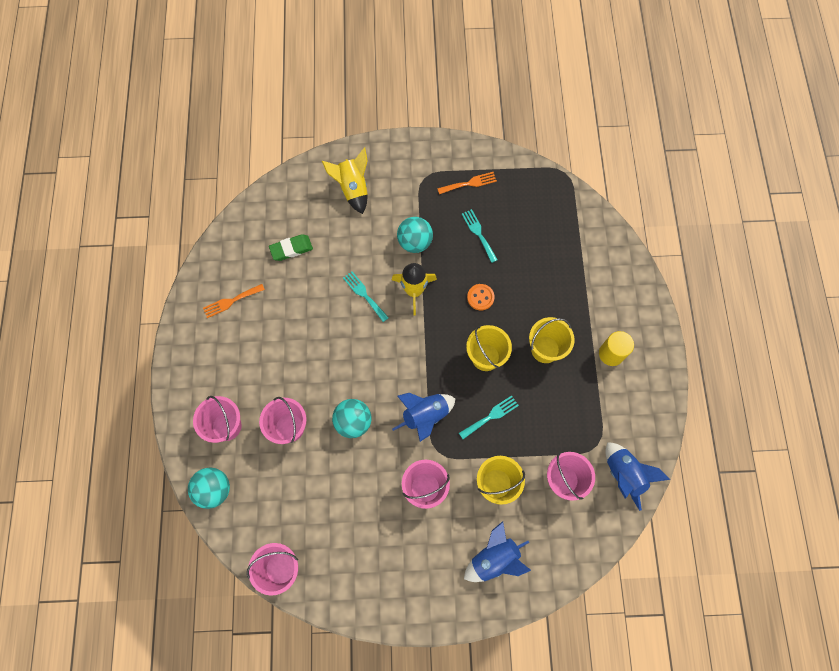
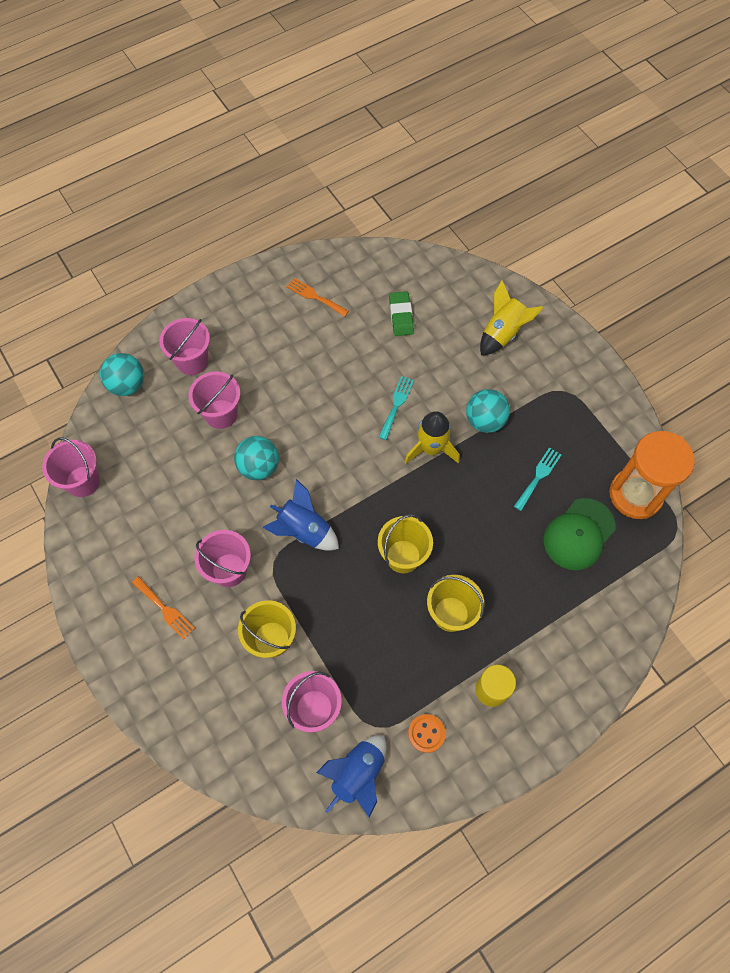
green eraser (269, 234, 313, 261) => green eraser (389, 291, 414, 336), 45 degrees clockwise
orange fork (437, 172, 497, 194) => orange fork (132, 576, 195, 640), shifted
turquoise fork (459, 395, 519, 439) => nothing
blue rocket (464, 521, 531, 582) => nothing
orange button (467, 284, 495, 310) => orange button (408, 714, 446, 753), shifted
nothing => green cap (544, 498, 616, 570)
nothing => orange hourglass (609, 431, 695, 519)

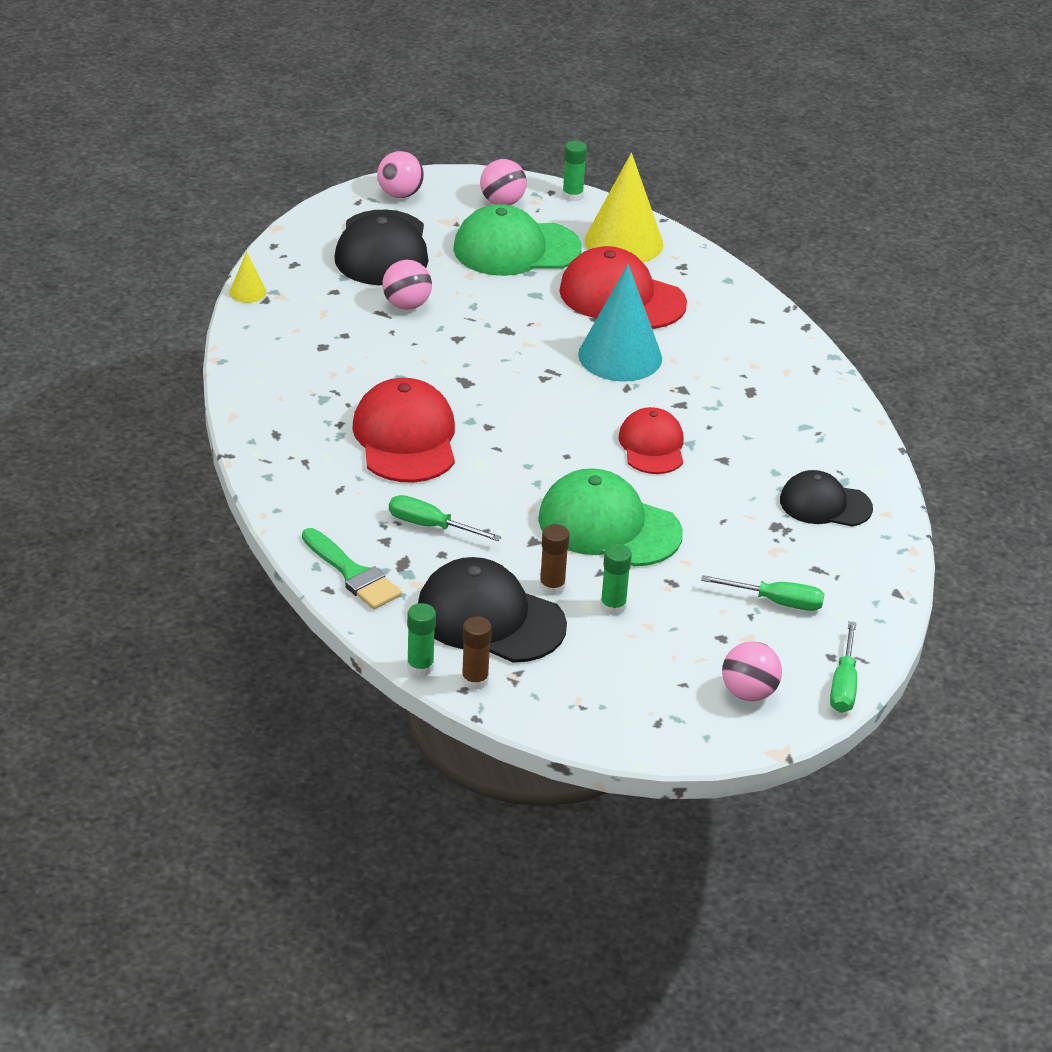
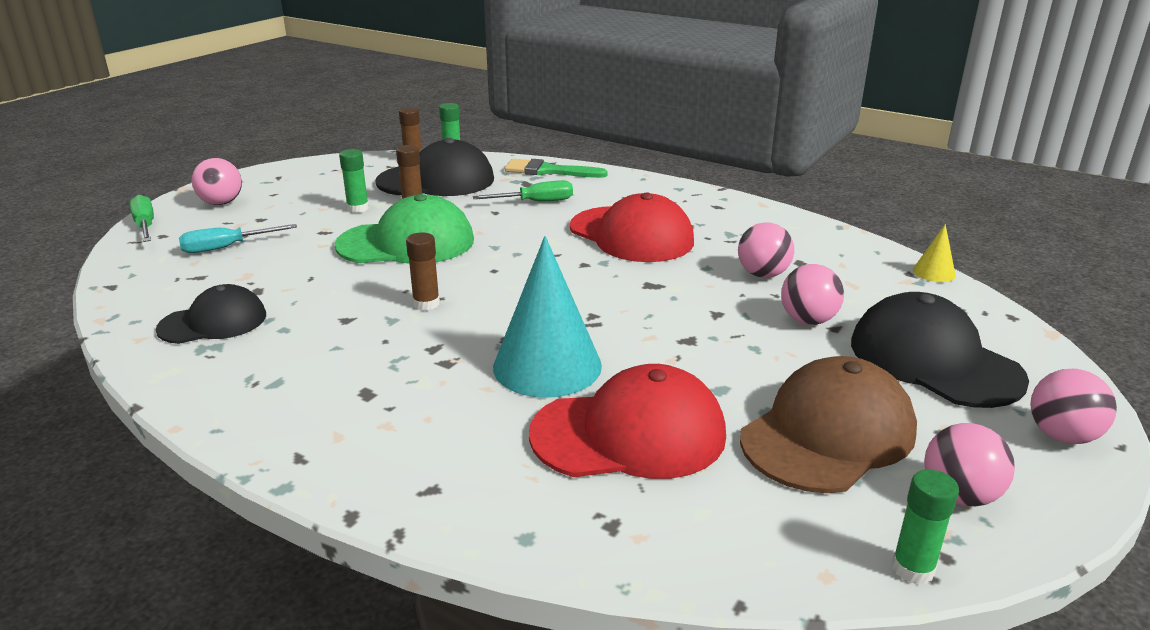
green cap (453, 204, 582, 276) => brown cap (740, 356, 917, 493)
yellow cone (585, 153, 663, 263) => nothing
red cap (619, 407, 684, 474) => brown glue stick (406, 232, 440, 310)
green screwdriver (701, 575, 824, 611) => turquoise screwdriver (179, 224, 297, 253)
nothing => pink ball (738, 222, 794, 278)

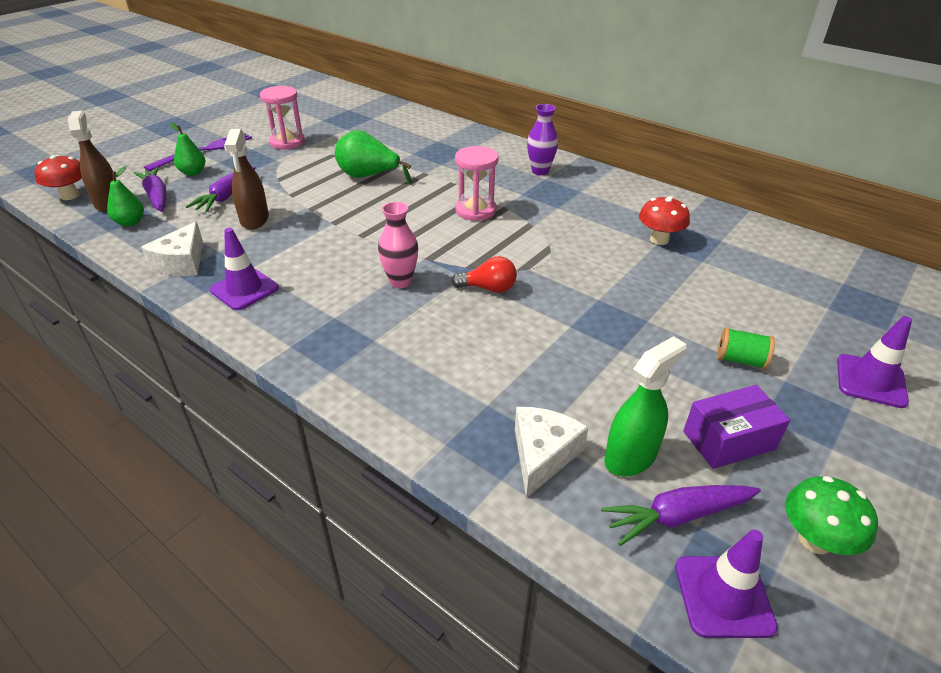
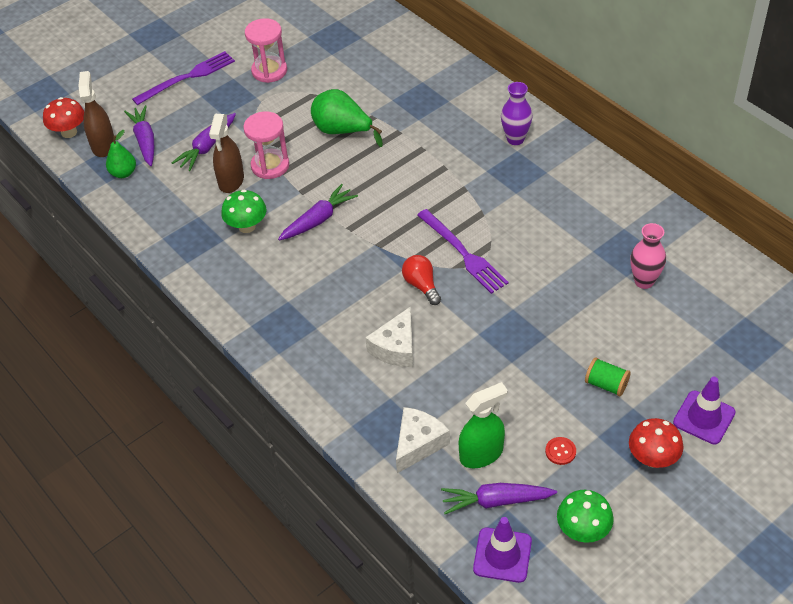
white cheese (141, 221, 203, 276) => white cheese (365, 306, 413, 367), shifted
green pear (169, 122, 205, 176) => nothing
purple traffic cone (210, 228, 279, 310) => nothing
pink vase (378, 202, 418, 288) => pink vase (630, 223, 666, 289), shifted
red light bulb (451, 256, 517, 293) => red light bulb (402, 255, 441, 305), 135 degrees counterclockwise
pink hourglass (455, 146, 499, 221) => pink hourglass (243, 111, 289, 179), shifted
red mushroom (639, 196, 690, 245) => red mushroom (629, 418, 683, 468), shifted
purple box (683, 385, 790, 469) => red button (545, 437, 576, 465)
nothing => green mushroom (221, 190, 266, 233)
nothing => purple carrot (278, 184, 358, 241)
nothing => purple fork (417, 209, 509, 294)

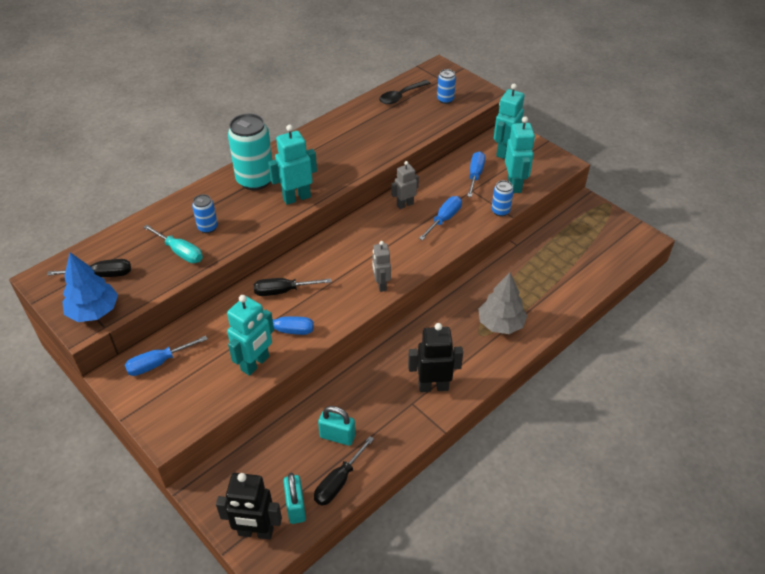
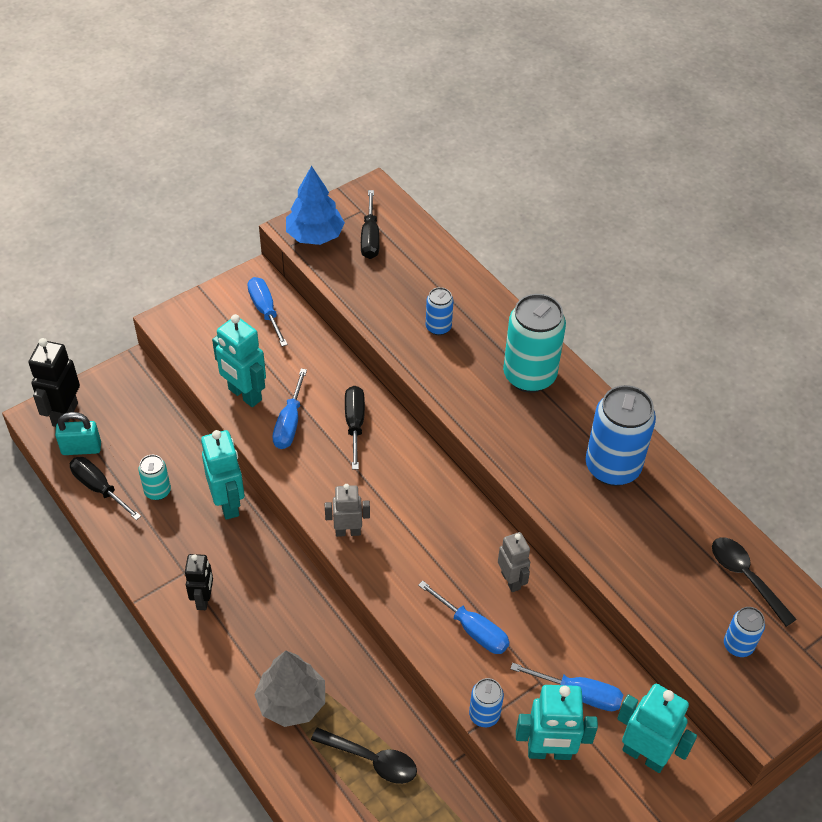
turquoise screwdriver (143, 225, 203, 263) => nothing
turquoise robot (268, 125, 317, 205) => turquoise robot (201, 430, 244, 520), shifted
turquoise padlock (318, 406, 355, 446) => turquoise can (138, 455, 171, 500)
black robot (408, 323, 463, 392) => black robot (185, 554, 213, 610), x0.66
nothing => black spoon (311, 727, 417, 784)
nothing => blue can (586, 385, 656, 486)

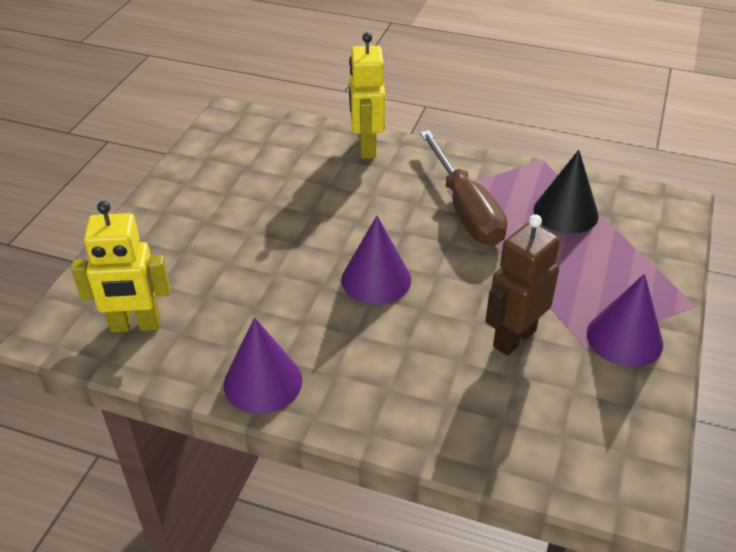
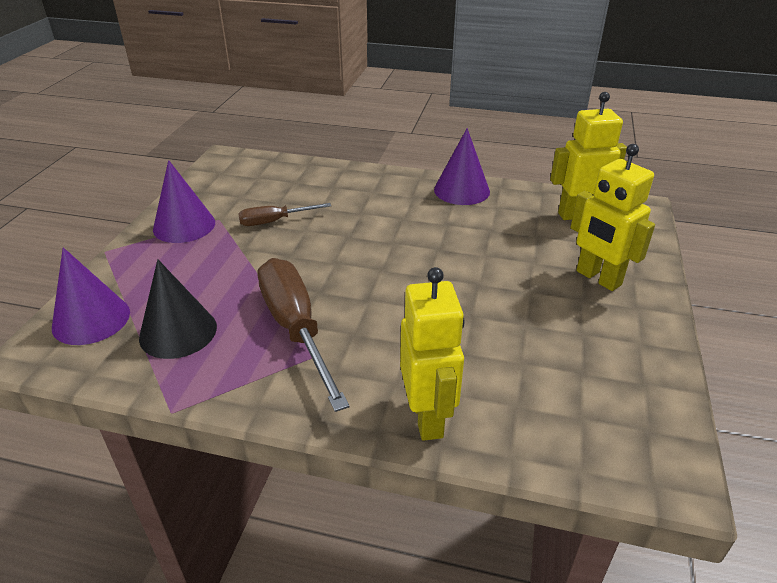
purple cone (341, 216, 411, 305) => purple cone (52, 247, 130, 345), shifted
brown robot (485, 214, 560, 356) => brown screwdriver (239, 203, 331, 226)
nothing => yellow robot (570, 144, 655, 291)

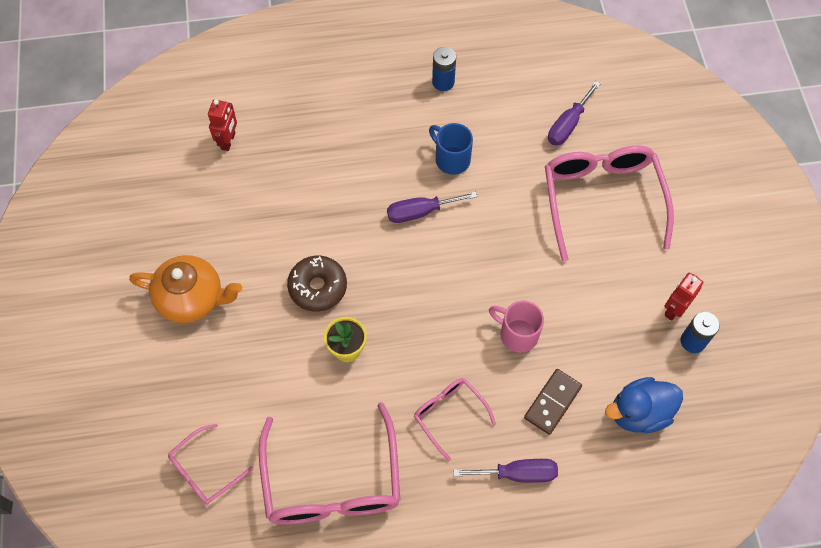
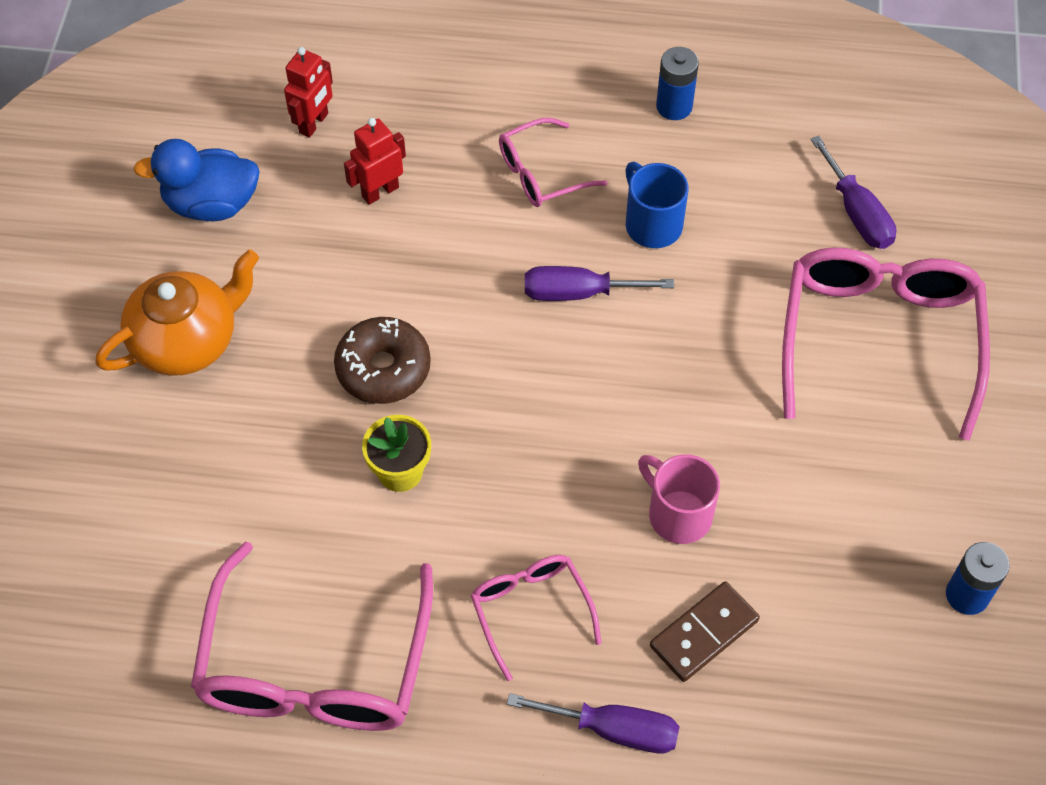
orange teapot (129, 255, 242, 323) => orange teapot (95, 250, 259, 376), 60 degrees counterclockwise
pink glasses (168, 424, 253, 505) => pink glasses (499, 118, 608, 207), shifted
purple screwdriver (548, 81, 601, 146) => purple screwdriver (811, 136, 896, 249), 75 degrees counterclockwise
blue duck (605, 377, 683, 433) => blue duck (133, 139, 260, 221), shifted
red robot (665, 273, 703, 321) => red robot (344, 118, 406, 205), shifted

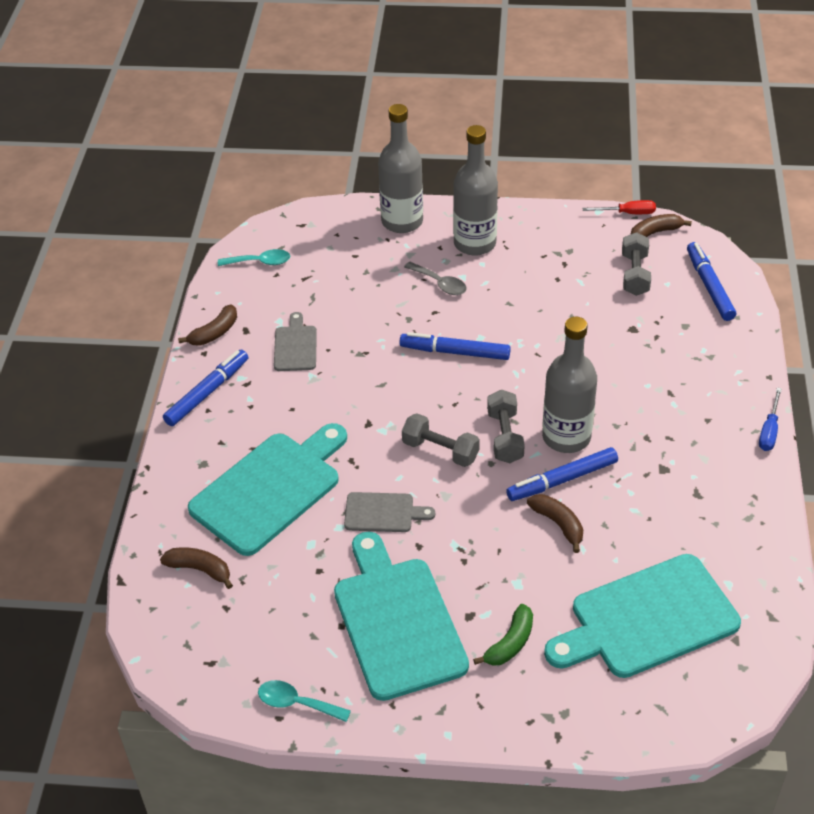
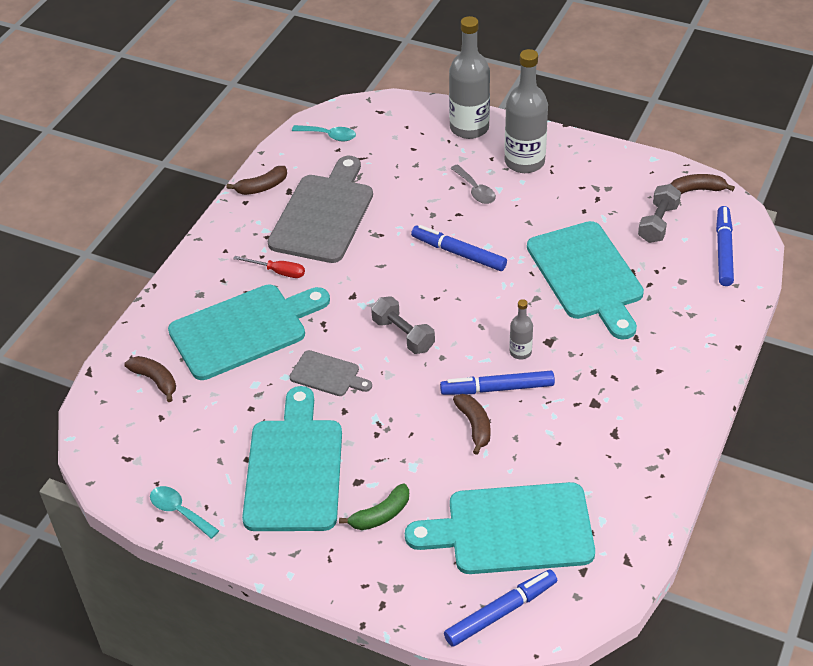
blue marker (163, 350, 248, 426) => blue marker (444, 569, 557, 647), shifted
grey cutting board (274, 312, 317, 371) => grey cutting board (268, 156, 373, 263), x2.04
grey dumbbell (487, 389, 525, 463) => nothing
grey bottle (542, 317, 597, 453) => grey bottle (509, 299, 533, 360), x0.48
red screwdriver (582, 200, 656, 214) => red screwdriver (233, 256, 305, 278), shifted
blue screwdriver (759, 387, 782, 451) => nothing
nothing => turquoise cutting board (527, 221, 644, 340)

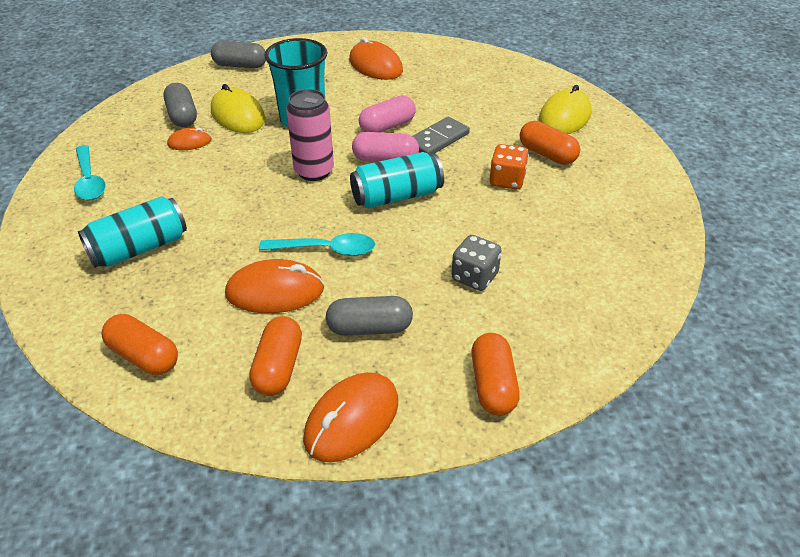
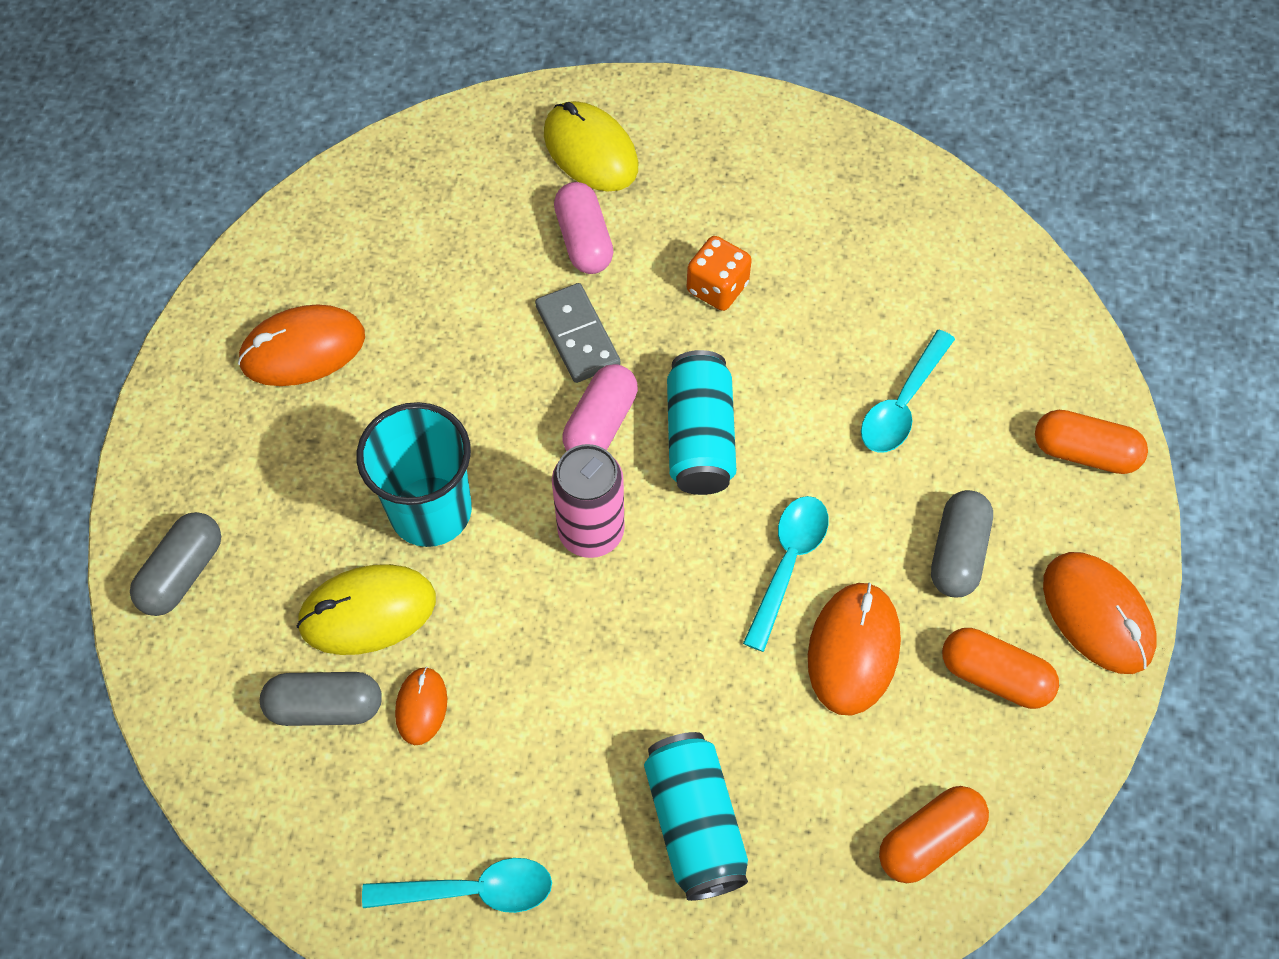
pink capsule (359, 96, 416, 132) => pink capsule (554, 182, 613, 274), shifted
grey dice (451, 235, 502, 291) => turquoise spoon (861, 330, 955, 453)
orange capsule (520, 121, 580, 165) => nothing

